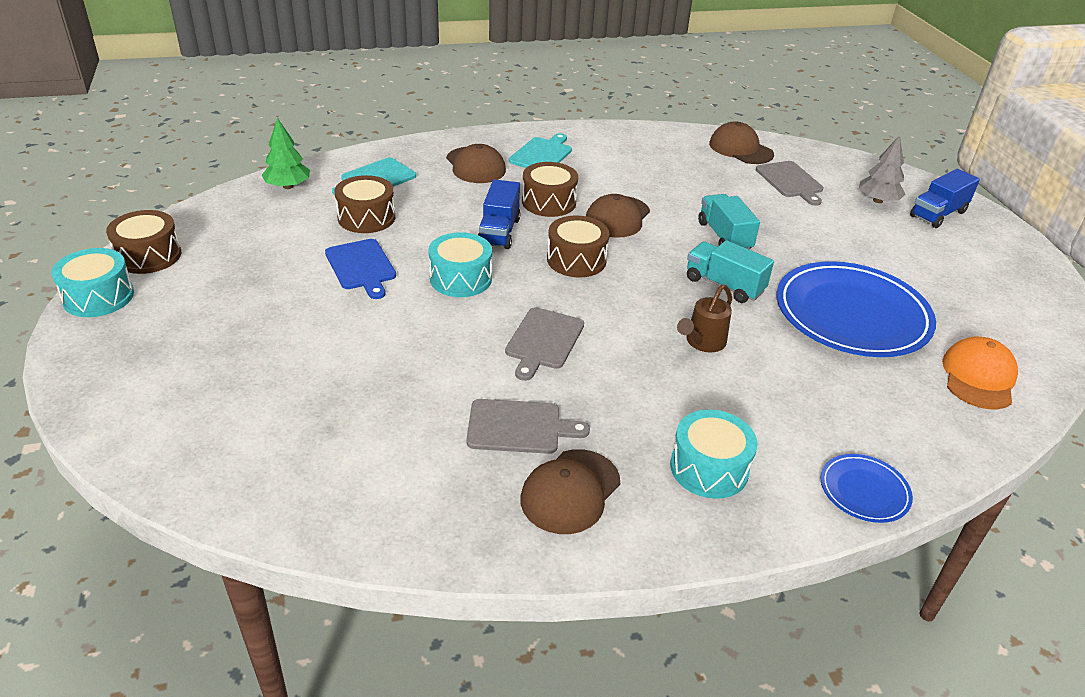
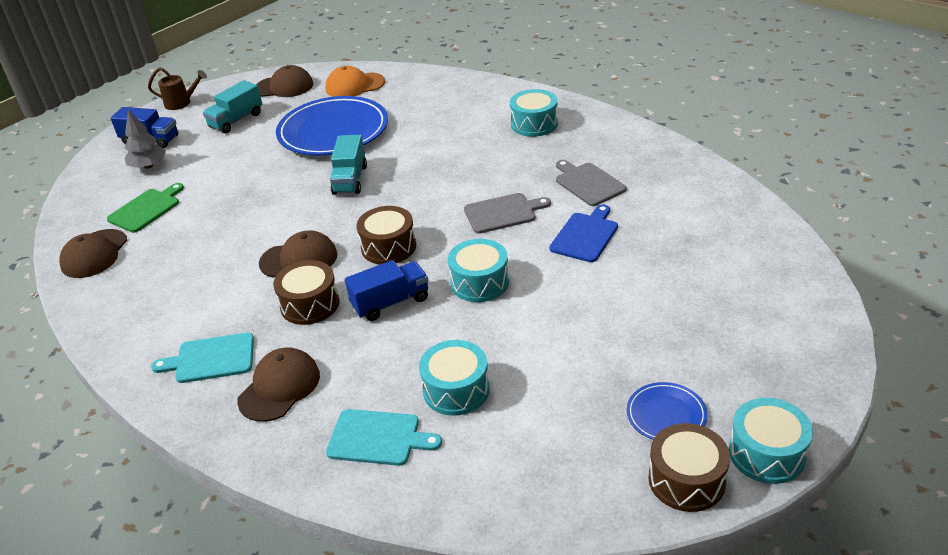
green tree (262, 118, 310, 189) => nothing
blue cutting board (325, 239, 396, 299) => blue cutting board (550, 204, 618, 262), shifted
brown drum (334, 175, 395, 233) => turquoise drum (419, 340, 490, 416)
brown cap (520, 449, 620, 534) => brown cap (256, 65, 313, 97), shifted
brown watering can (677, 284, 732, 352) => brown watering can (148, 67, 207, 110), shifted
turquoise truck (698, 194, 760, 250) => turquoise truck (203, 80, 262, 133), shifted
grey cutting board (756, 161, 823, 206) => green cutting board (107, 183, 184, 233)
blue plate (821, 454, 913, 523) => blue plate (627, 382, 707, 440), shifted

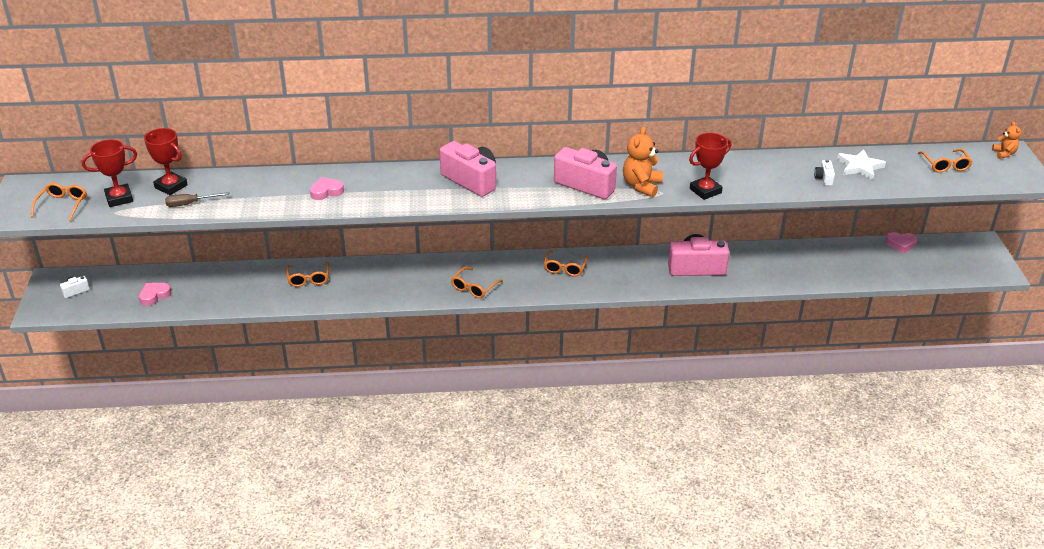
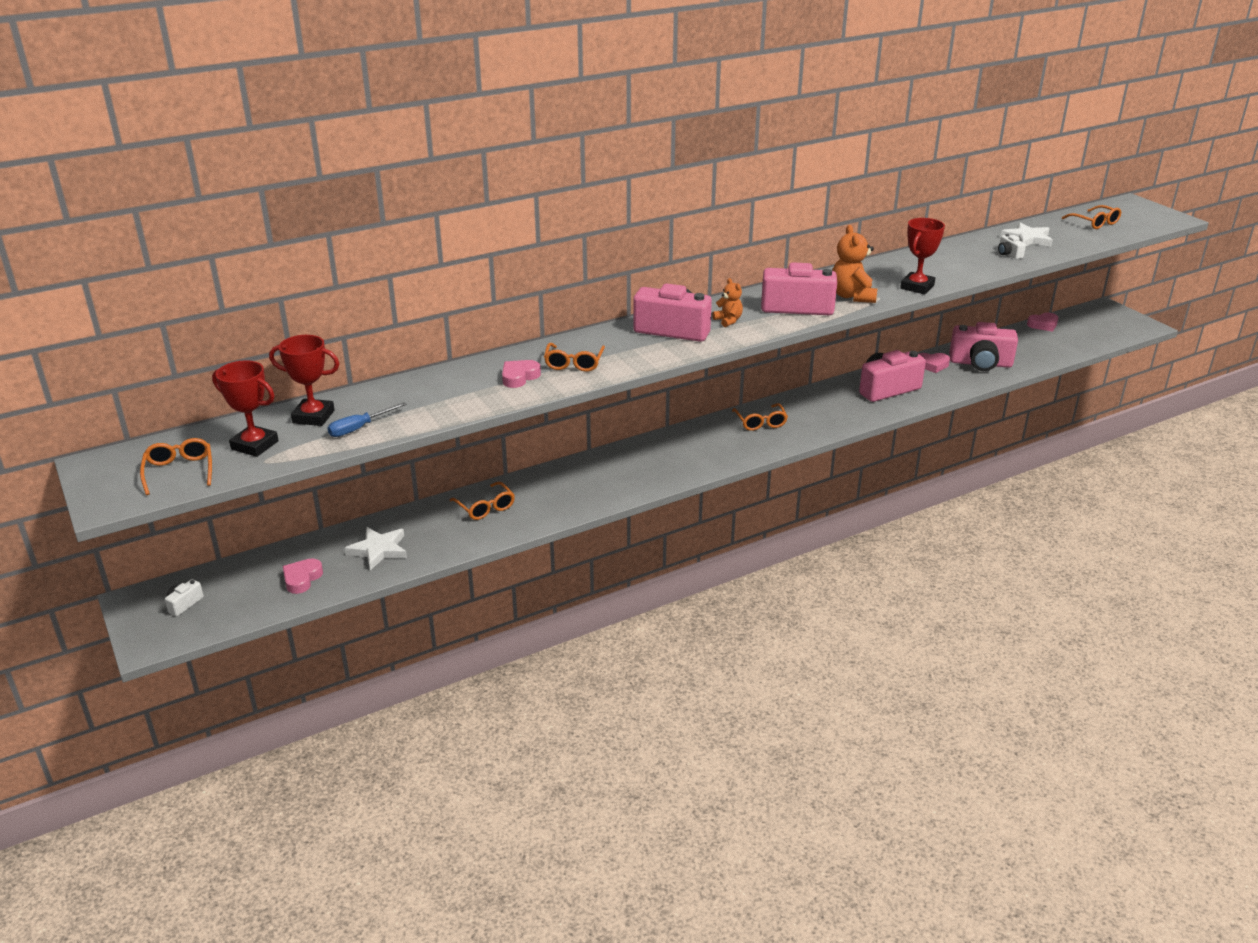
red trophy (82, 139, 137, 207) => red trophy (212, 360, 279, 457), 75 degrees clockwise
brown screwdriver (165, 192, 230, 207) => blue screwdriver (328, 402, 407, 437)
orange glasses (451, 267, 503, 298) => orange glasses (544, 343, 605, 372), shifted
orange teddy bear (992, 121, 1021, 159) => orange teddy bear (712, 278, 743, 327), shifted
nothing => white star (345, 527, 407, 570)
nothing => pink heart (919, 353, 950, 373)
nothing => pink camera (949, 322, 1018, 371)

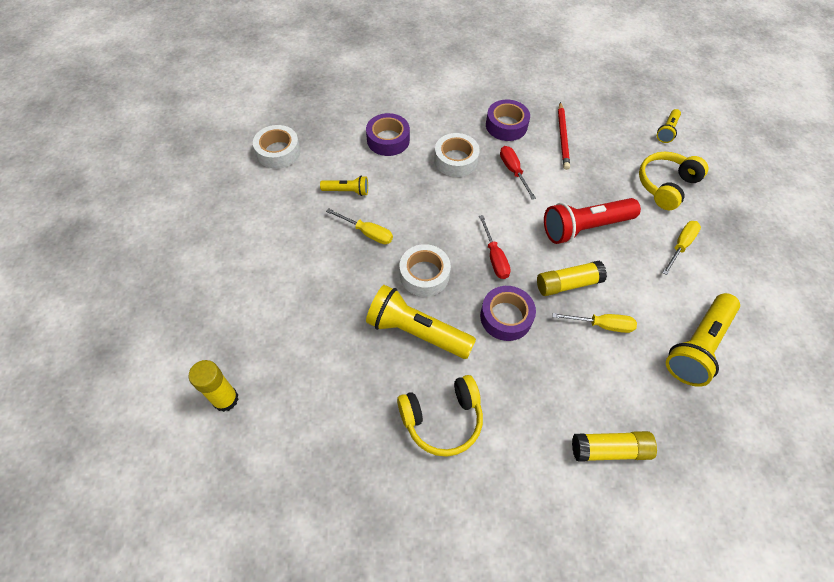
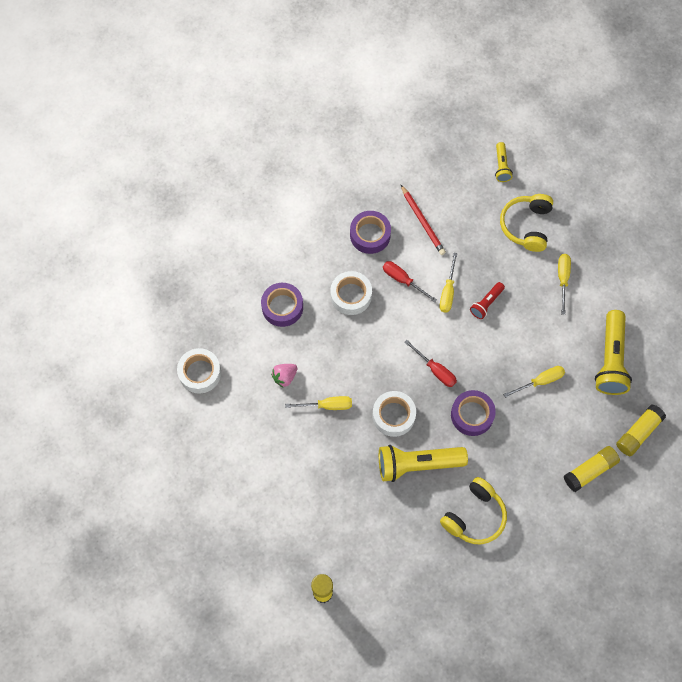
yellow flashlight (320, 176, 368, 196) => pink strawberry (271, 364, 297, 388)
yellow glue stick (537, 261, 607, 296) => yellow glue stick (616, 404, 666, 456), shifted
red flashlight (544, 198, 641, 244) => red flashlight (470, 282, 505, 319), x0.51
nothing => yellow screwdriver (439, 253, 457, 312)

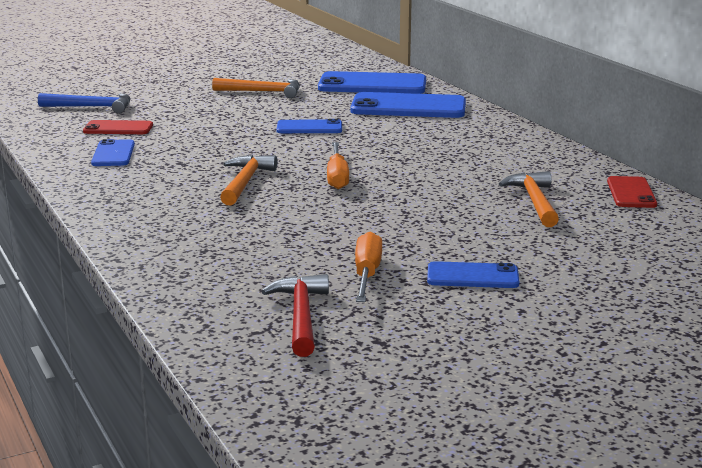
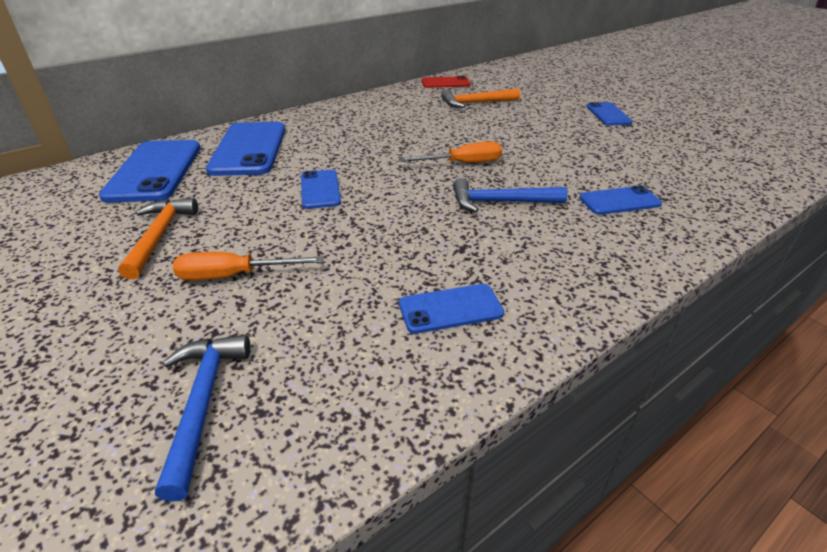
red phone (83, 120, 153, 134) => nothing
orange hammer (220, 155, 277, 205) => blue hammer (453, 178, 567, 212)
red hammer (262, 274, 329, 357) => nothing
orange screwdriver (355, 232, 382, 302) => orange screwdriver (173, 252, 324, 280), shifted
nothing => blue phone (579, 185, 662, 215)

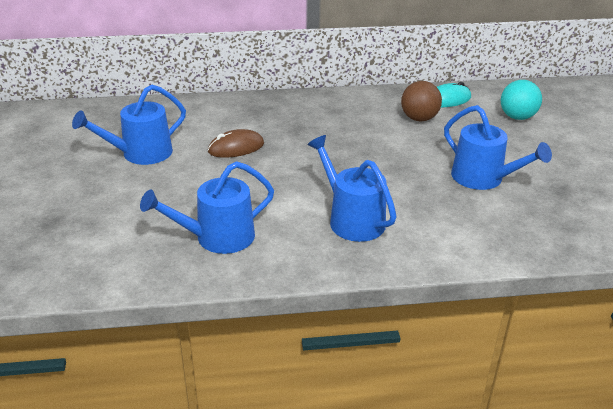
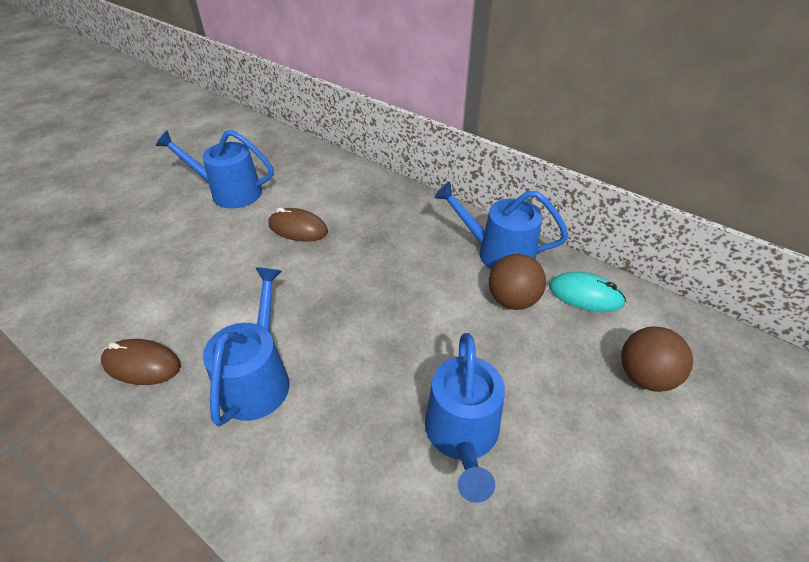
blue watering can (140, 161, 274, 254) => blue watering can (435, 182, 569, 269), shifted
turquoise ball (501, 80, 542, 120) => brown ball (621, 326, 693, 392)
nothing => brown mouse (101, 339, 181, 385)

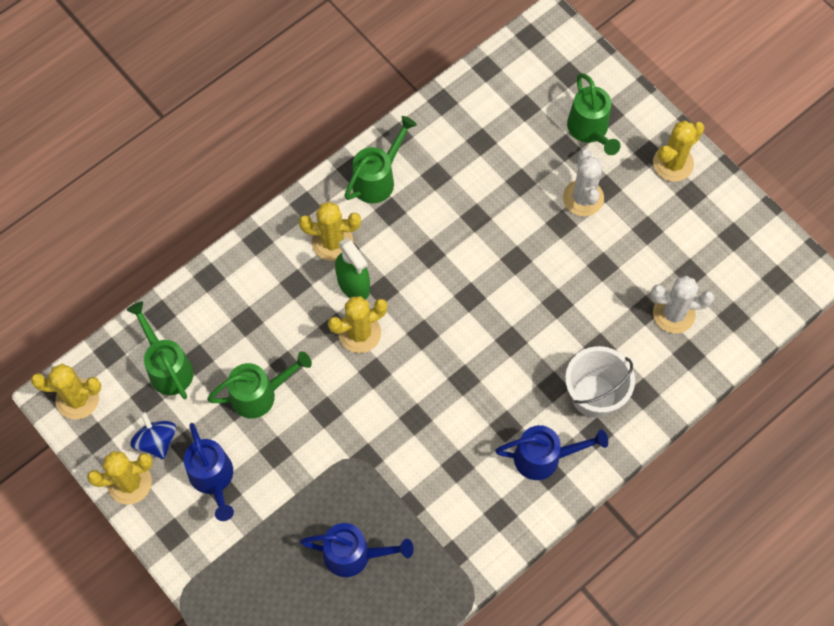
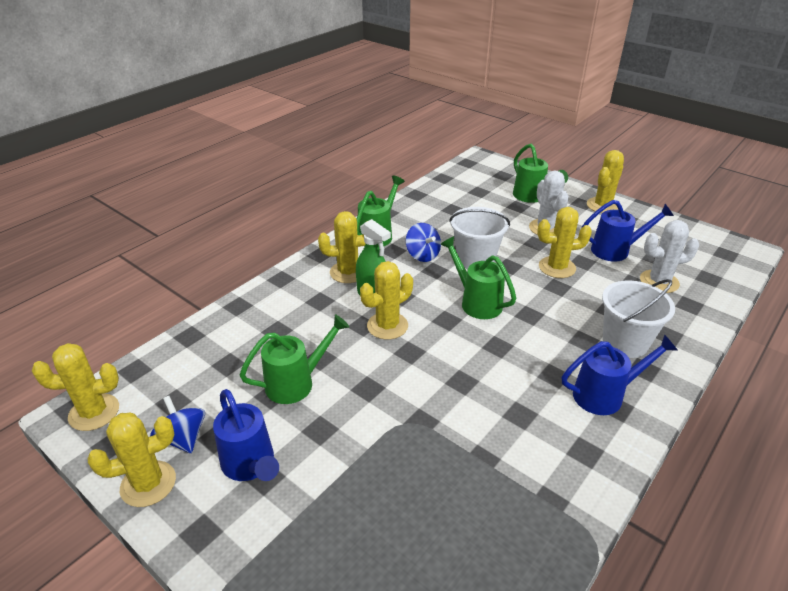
green watering can (127, 302, 194, 399) => green watering can (440, 236, 516, 319), shifted
blue watering can (300, 523, 414, 577) => blue watering can (581, 200, 674, 262), shifted
nothing => blue spinning top (406, 223, 441, 262)
nothing => white bucket (449, 207, 510, 269)
nothing => yellow cactus (537, 207, 592, 278)

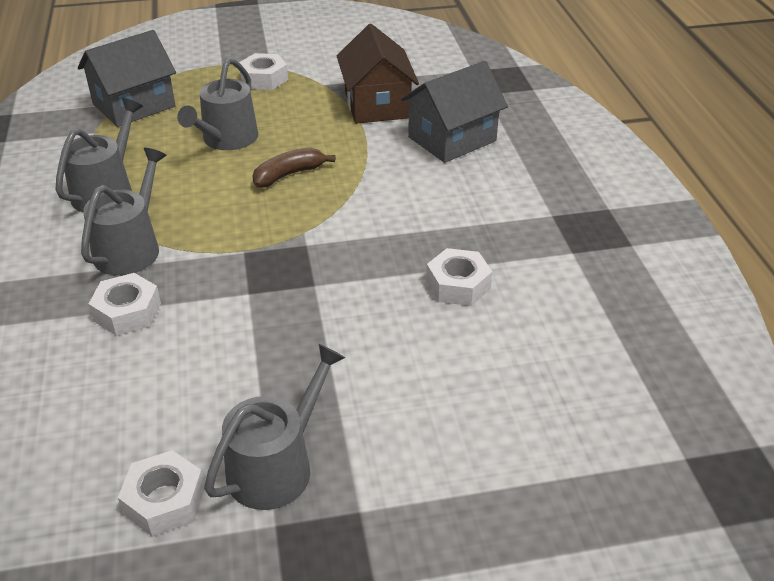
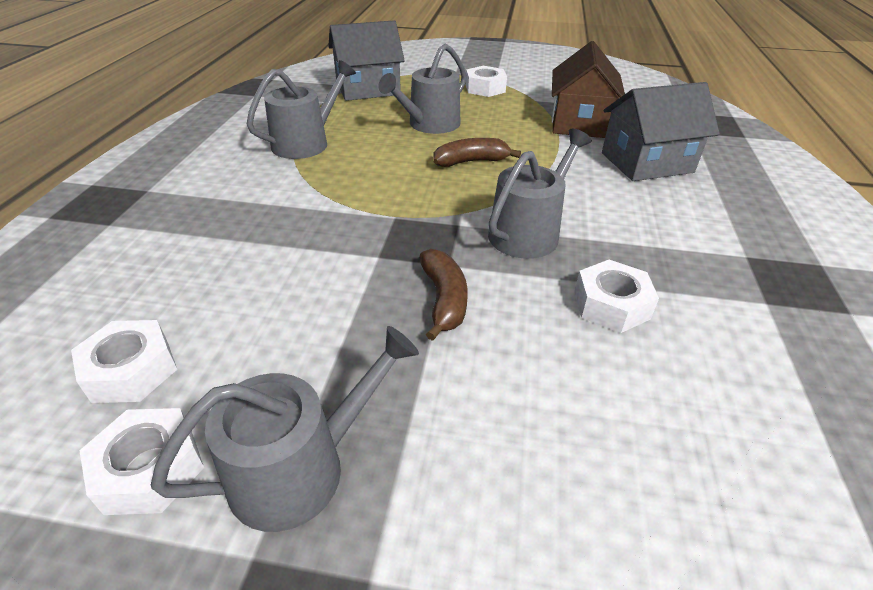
grey watering can (81, 148, 167, 275) => grey watering can (488, 128, 592, 259), shifted
white nut (89, 273, 161, 336) => white nut (71, 320, 177, 403), shifted
nothing => brown banana (419, 249, 468, 341)

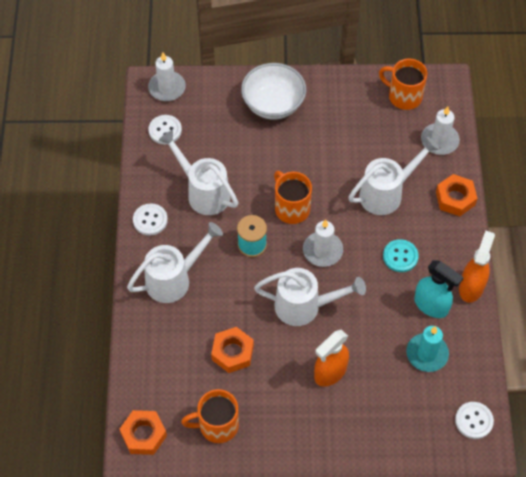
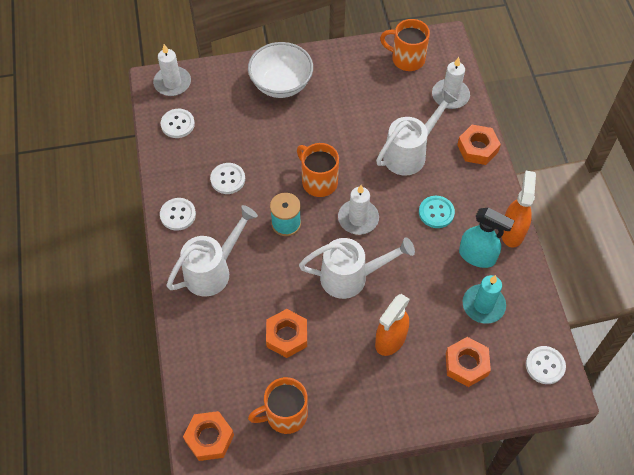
white watering can (159, 130, 239, 215) => white button (210, 163, 245, 194)
nothing => orange nut (446, 337, 491, 387)

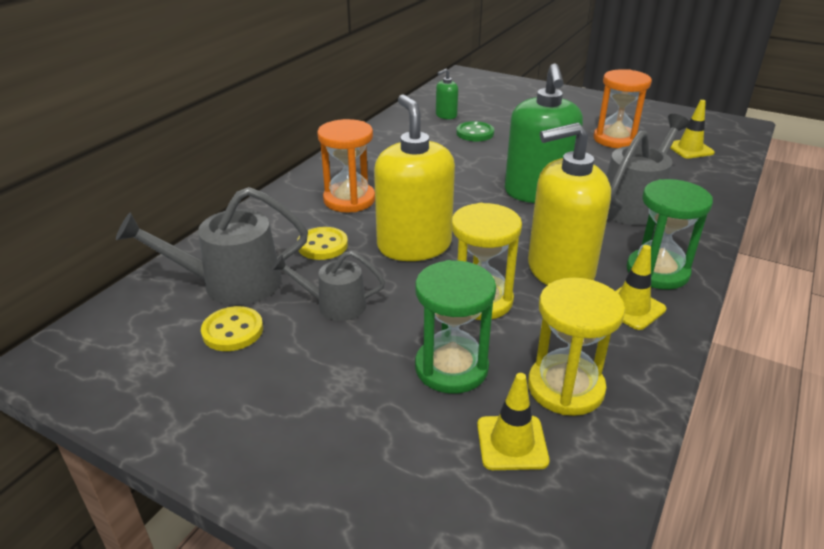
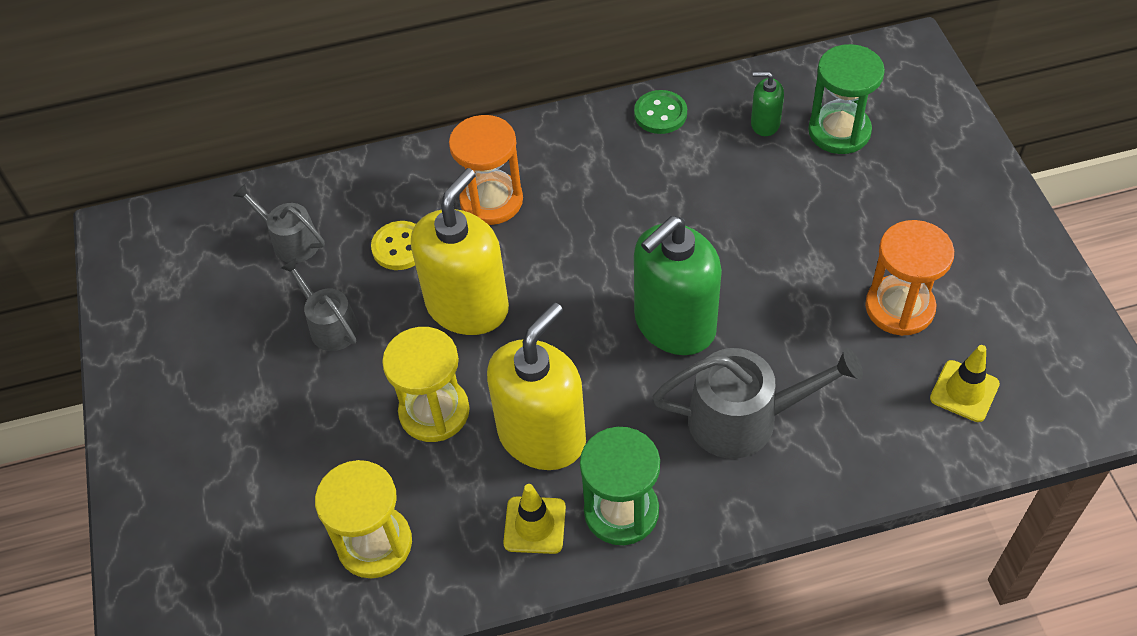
grey watering can (116, 187, 308, 305) => grey watering can (233, 184, 325, 263), x0.60
yellow button (201, 306, 263, 351) => nothing
green hourglass (415, 260, 496, 394) => green hourglass (808, 44, 885, 154), shifted
green button (456, 121, 494, 141) => green button (634, 90, 687, 134), shifted
yellow traffic cone (477, 373, 549, 470) => nothing
yellow soap dispenser (528, 123, 611, 285) => yellow soap dispenser (487, 302, 586, 470), 90 degrees clockwise

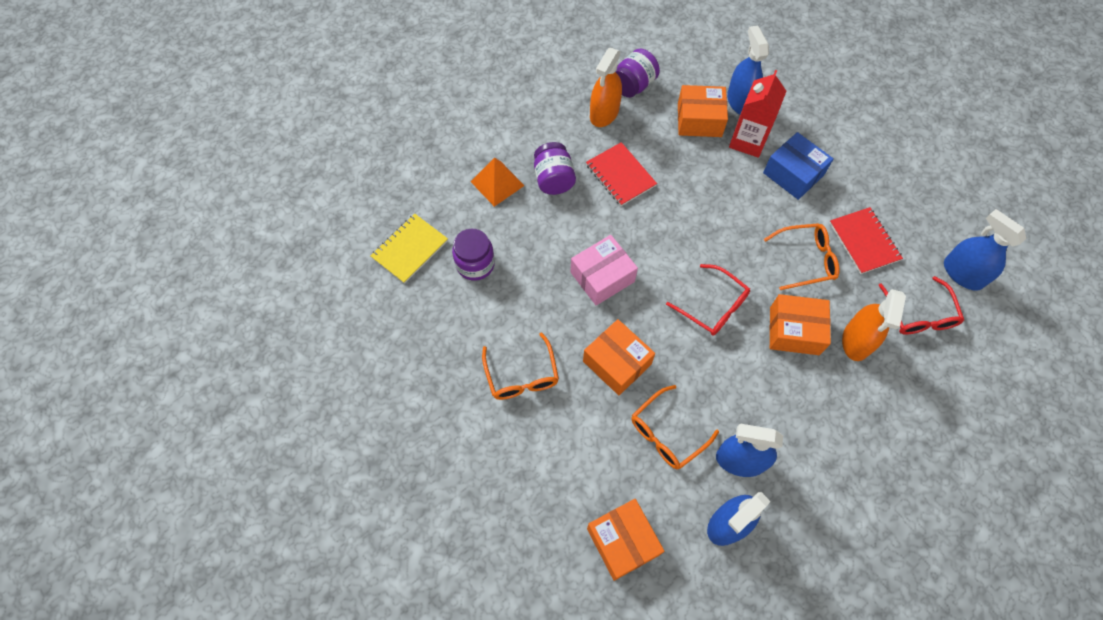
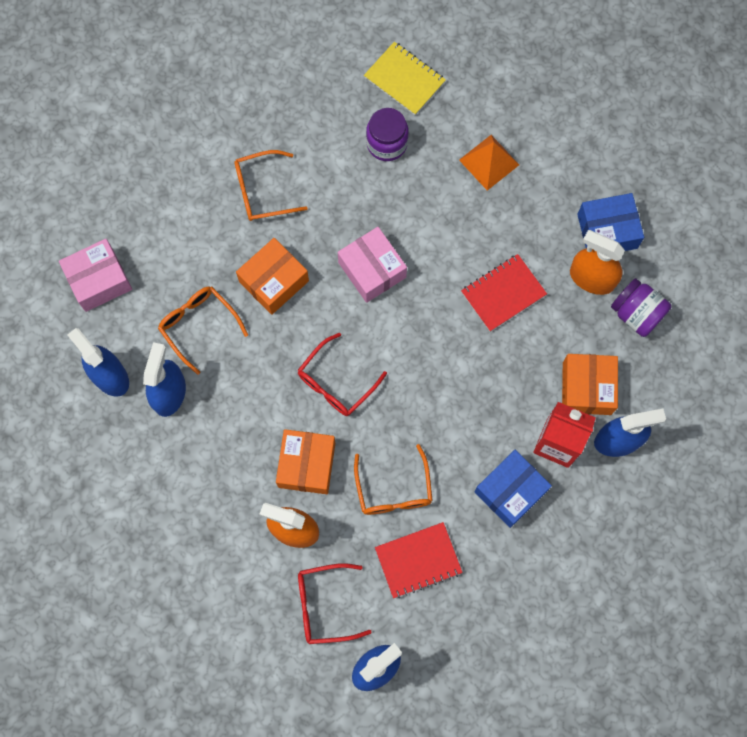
purple jar (534, 142, 576, 195) => nothing
orange box (587, 499, 664, 581) => pink box (59, 239, 132, 312)
nothing => blue box (577, 193, 644, 251)

